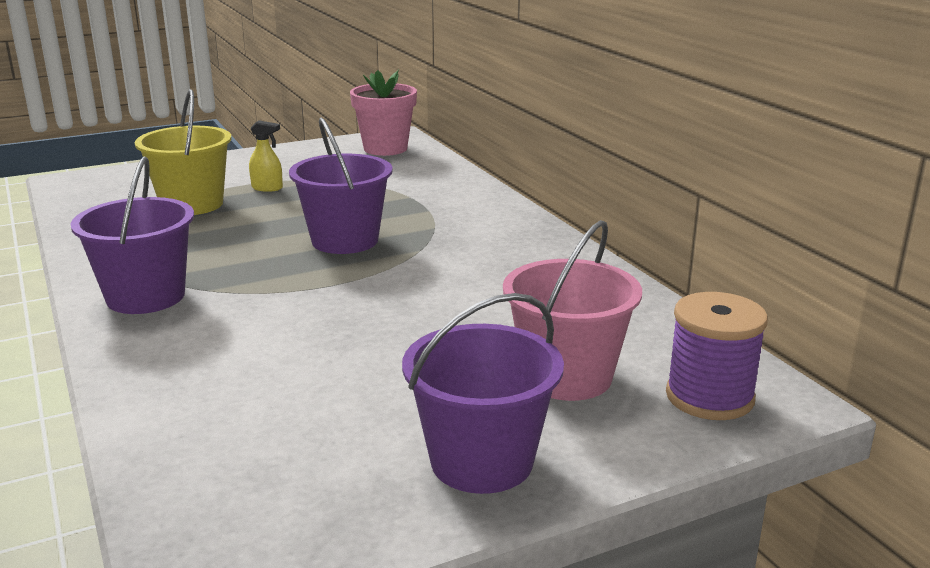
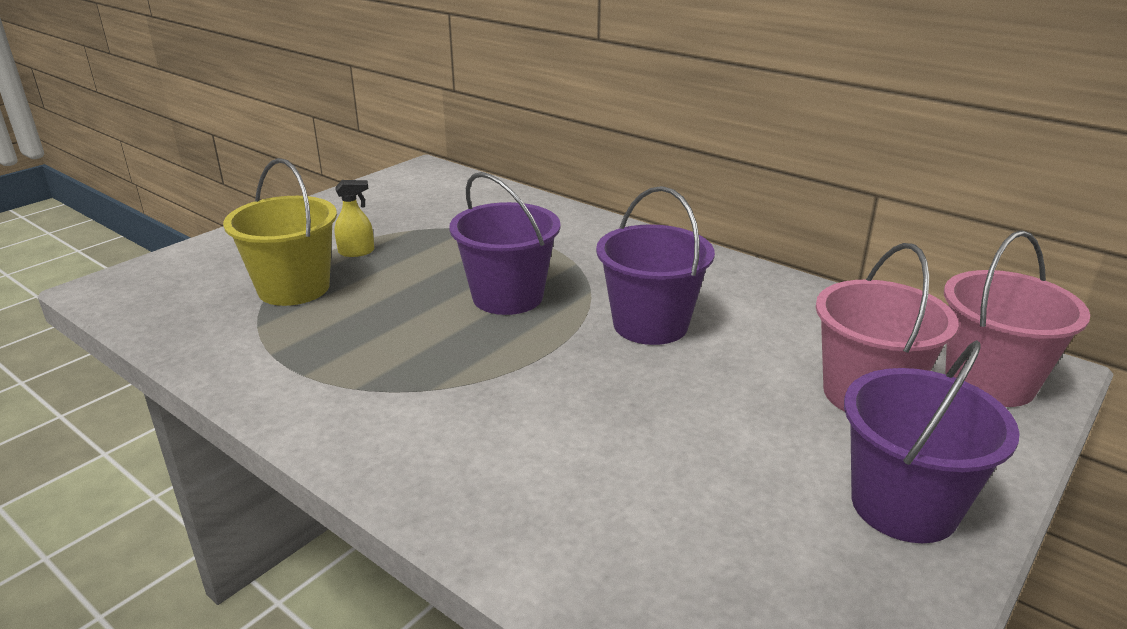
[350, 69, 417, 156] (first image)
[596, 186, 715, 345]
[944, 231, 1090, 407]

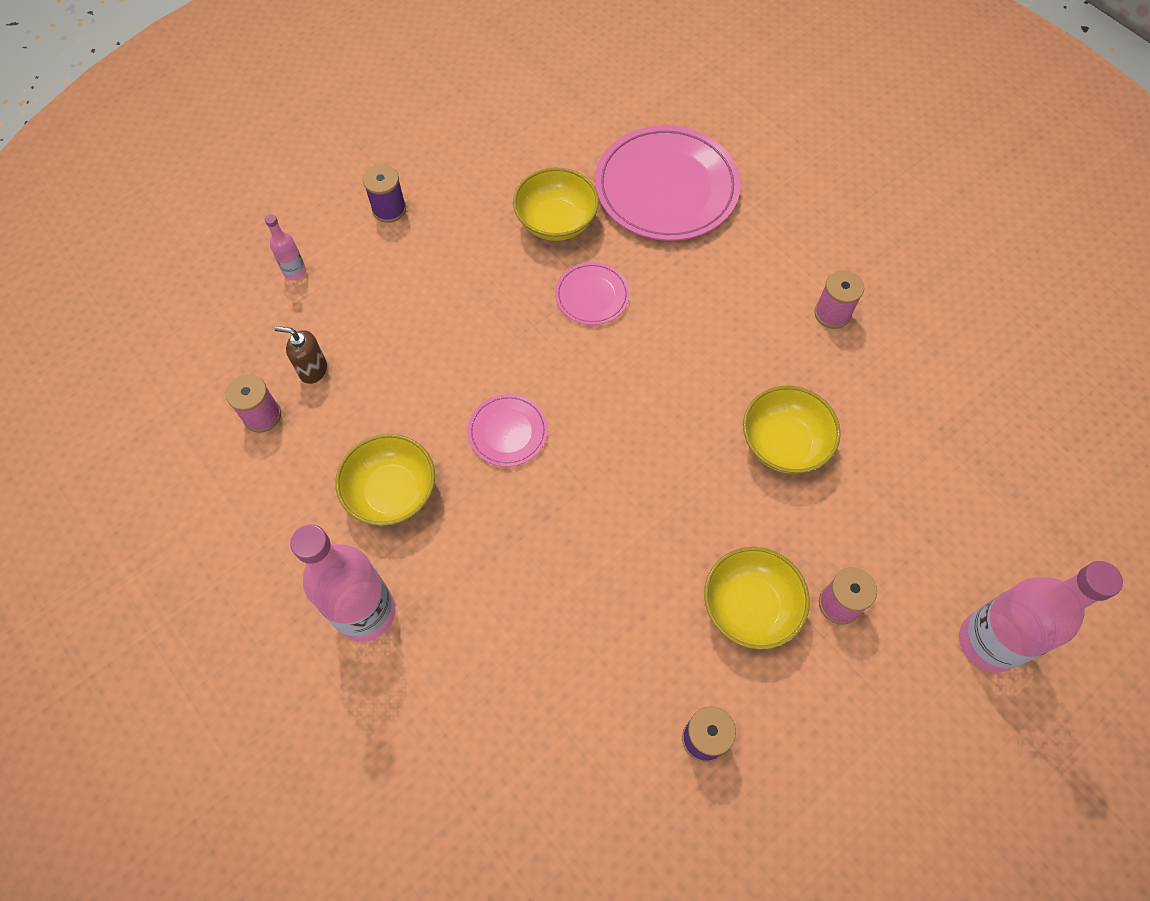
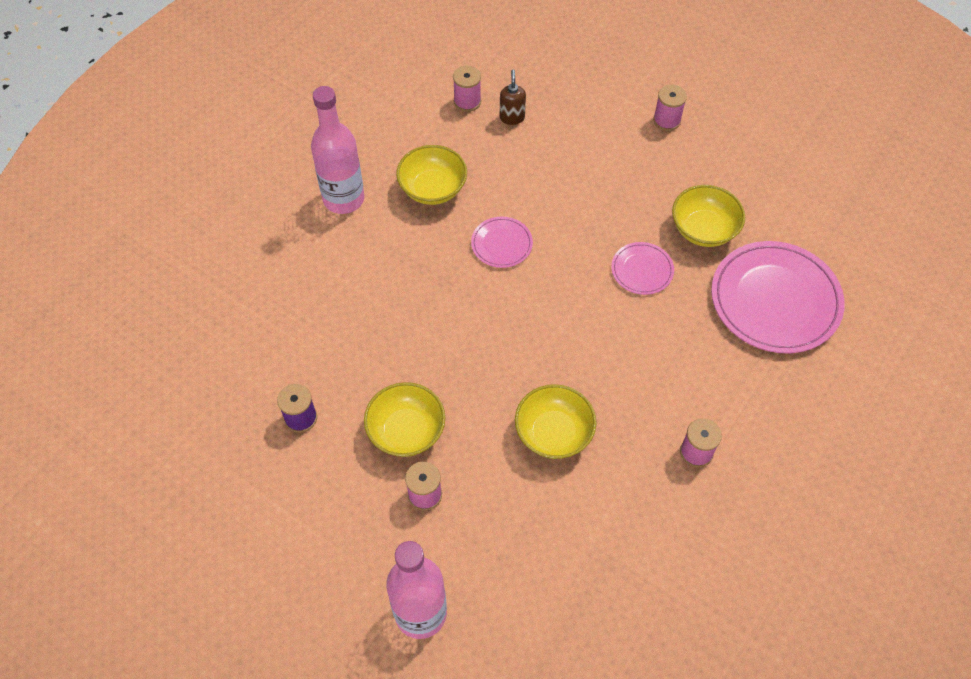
[653, 85, 687, 131]
[265, 214, 306, 280] (first image)

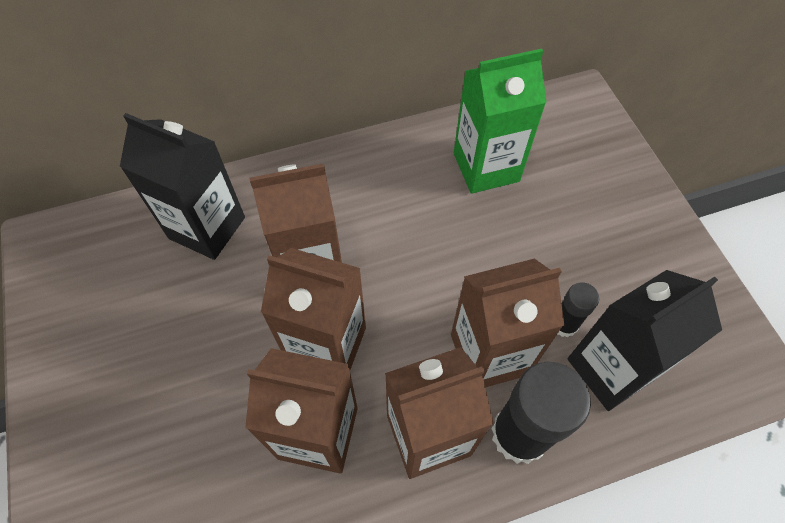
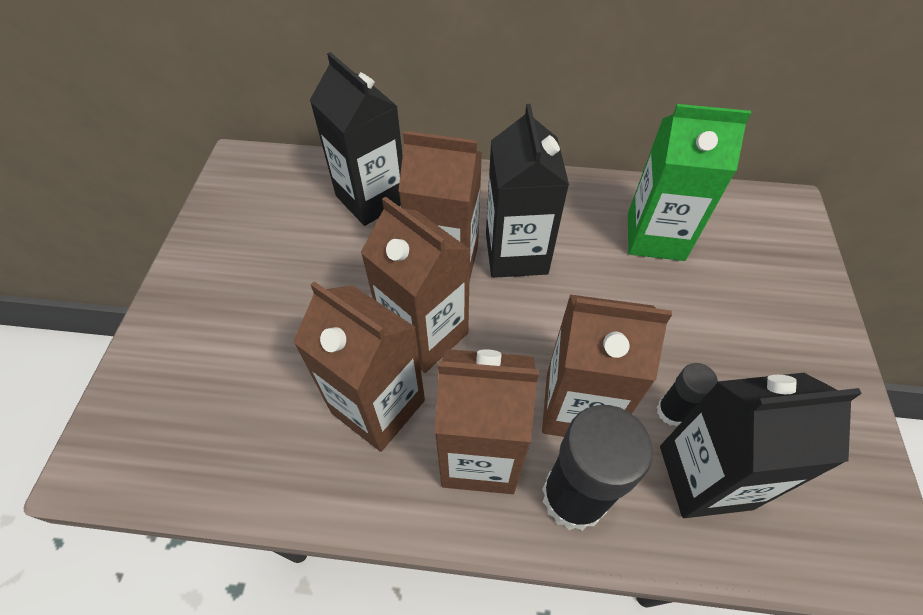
[486, 104, 569, 278]

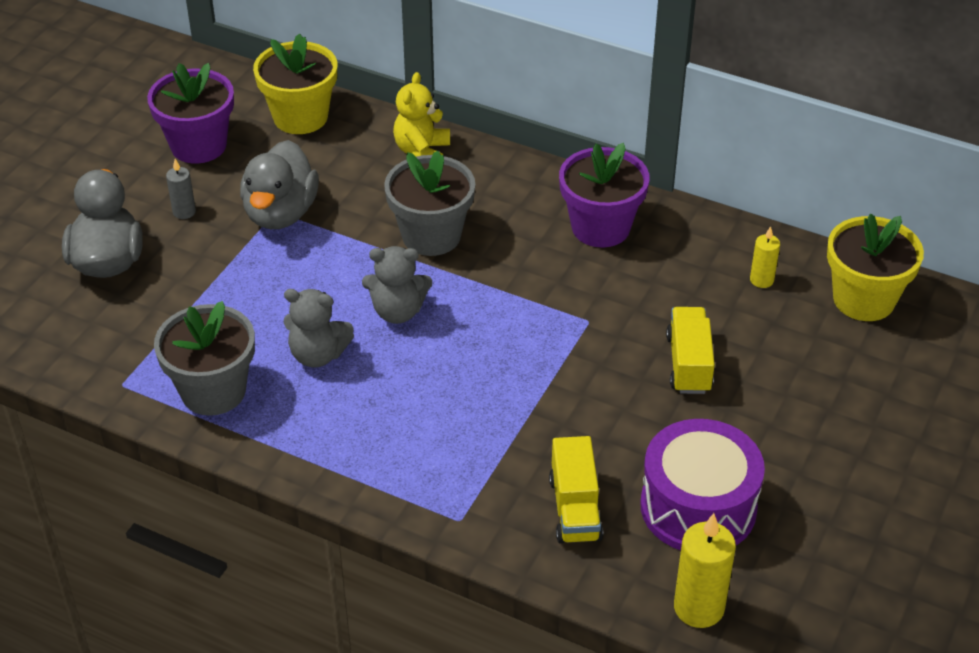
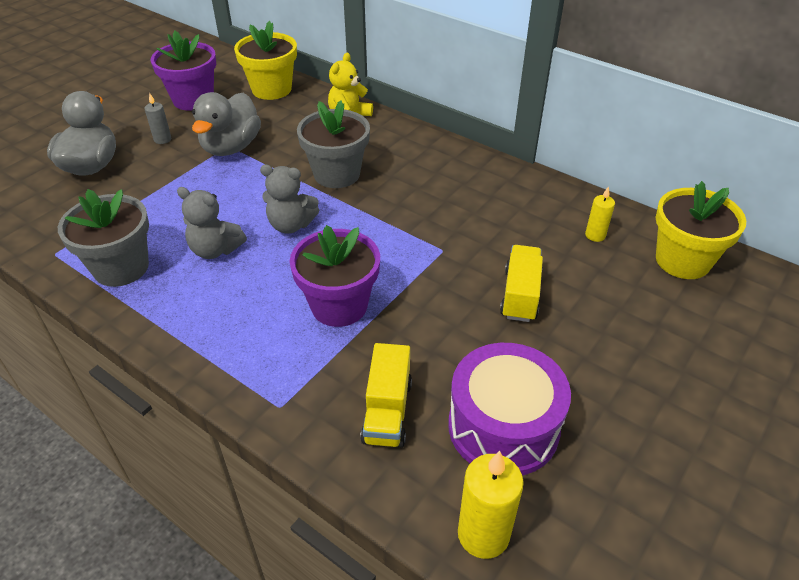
[290, 225, 380, 327]

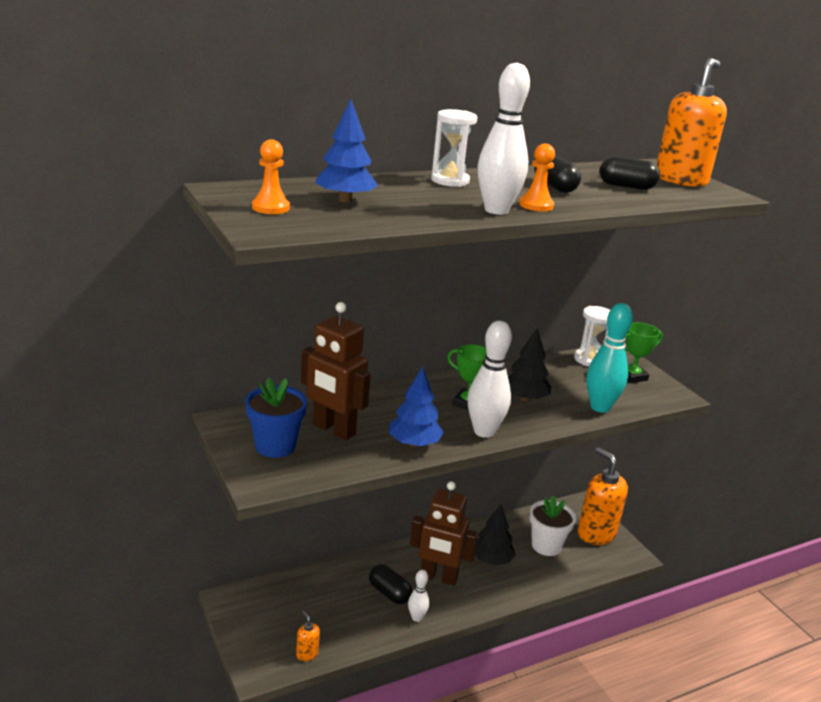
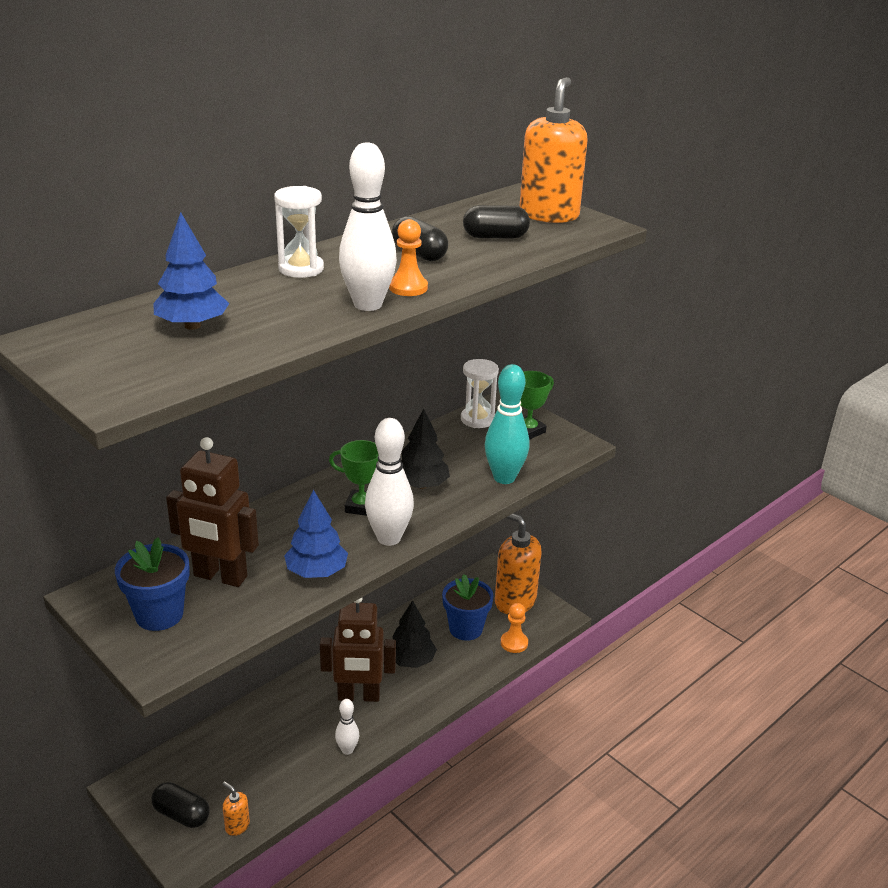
[501, 603, 528, 653]
[442, 574, 494, 641]
[151, 782, 210, 828]

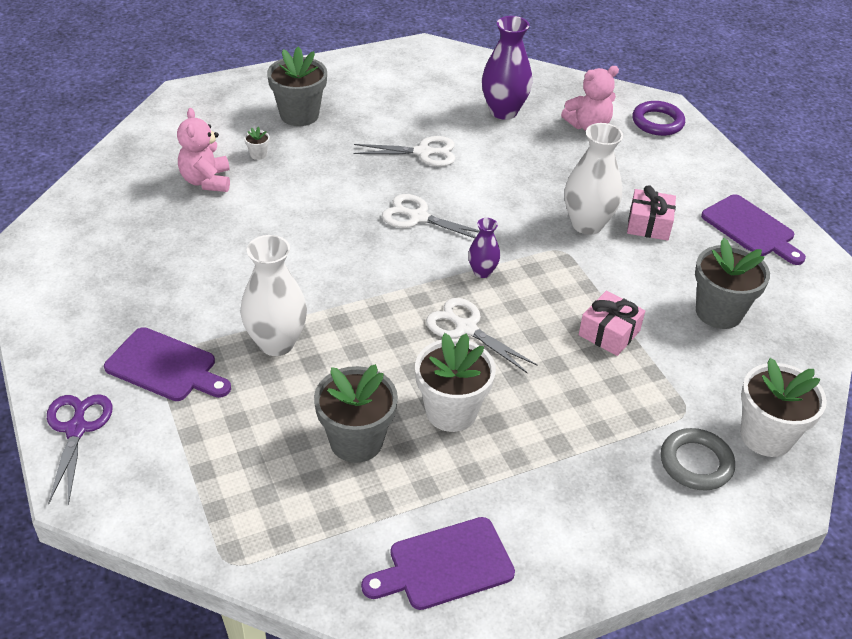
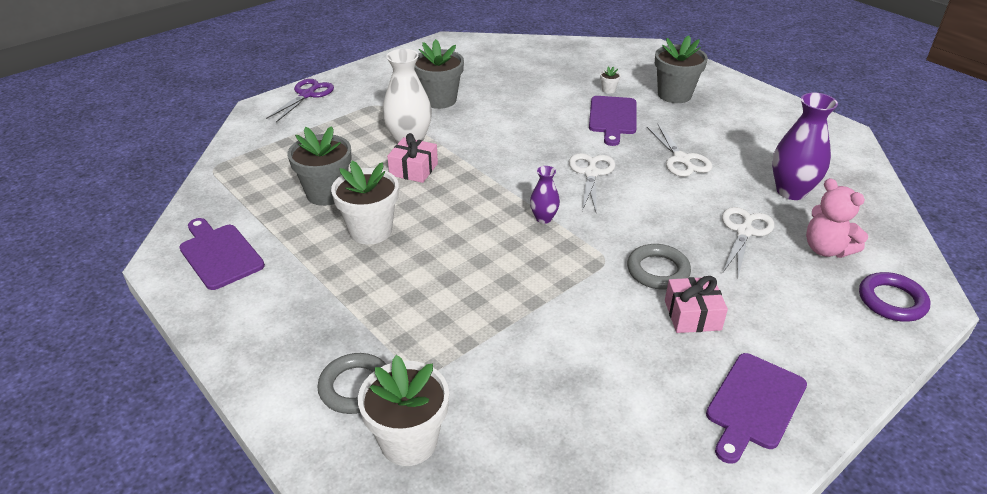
[177, 108, 230, 192] (first image)
[627, 244, 691, 290]
[414, 39, 464, 109]
[387, 133, 438, 183]
[722, 207, 774, 276]
[589, 96, 637, 146]
[266, 79, 334, 122]

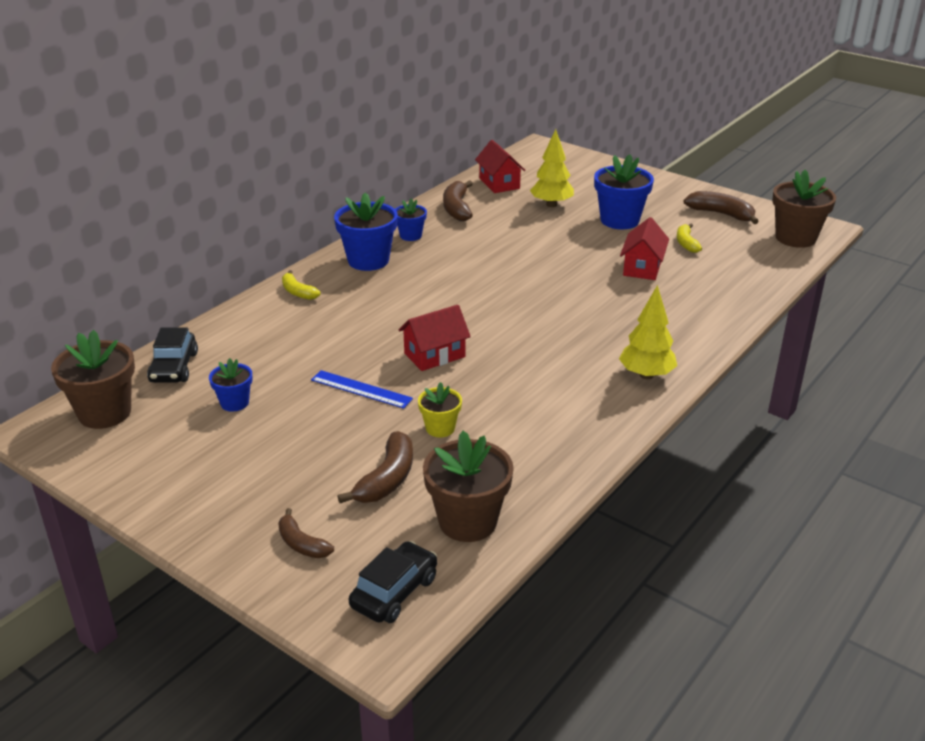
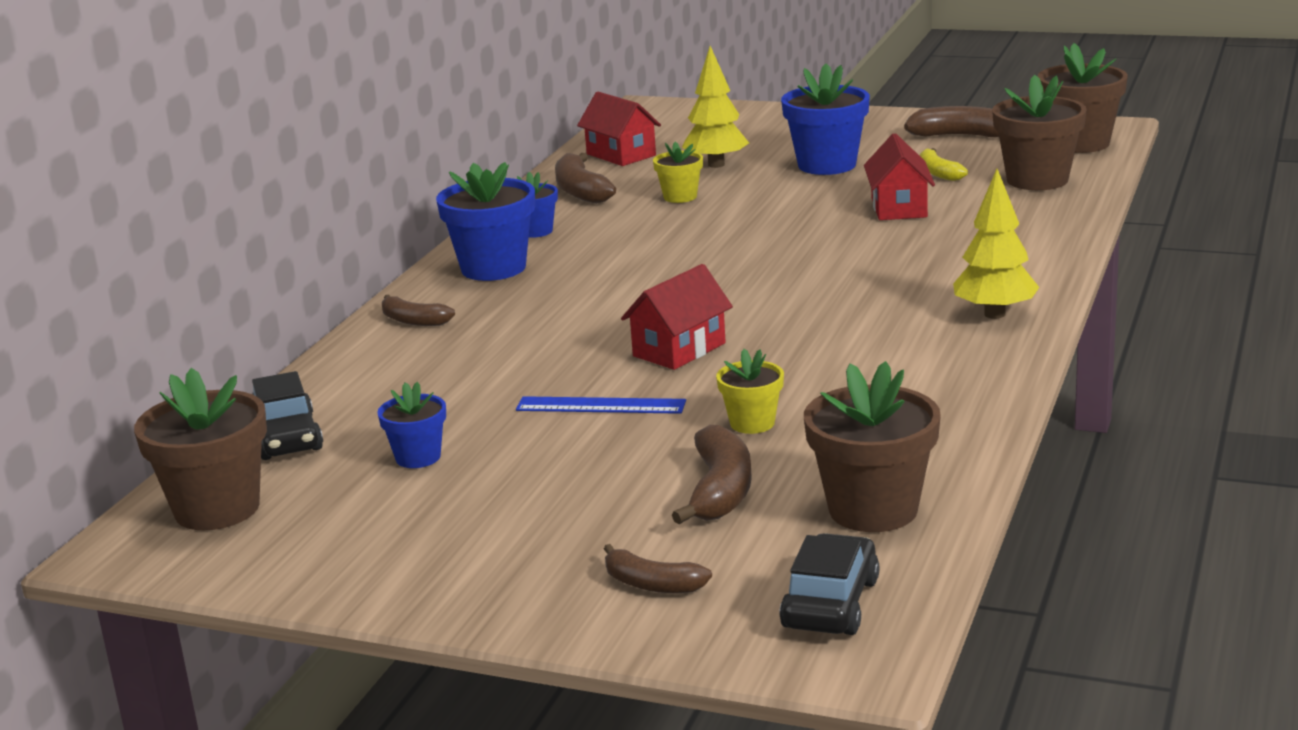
[382, 294, 455, 326]
[992, 75, 1087, 190]
[653, 142, 703, 203]

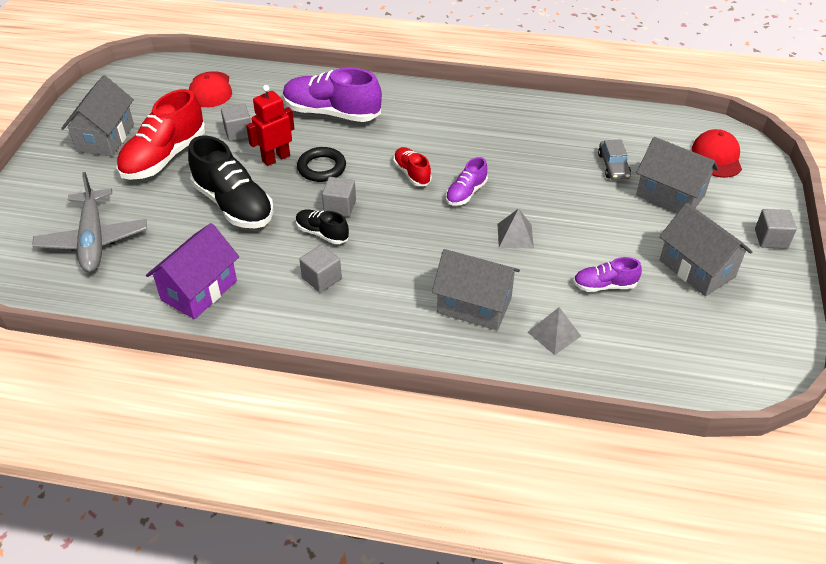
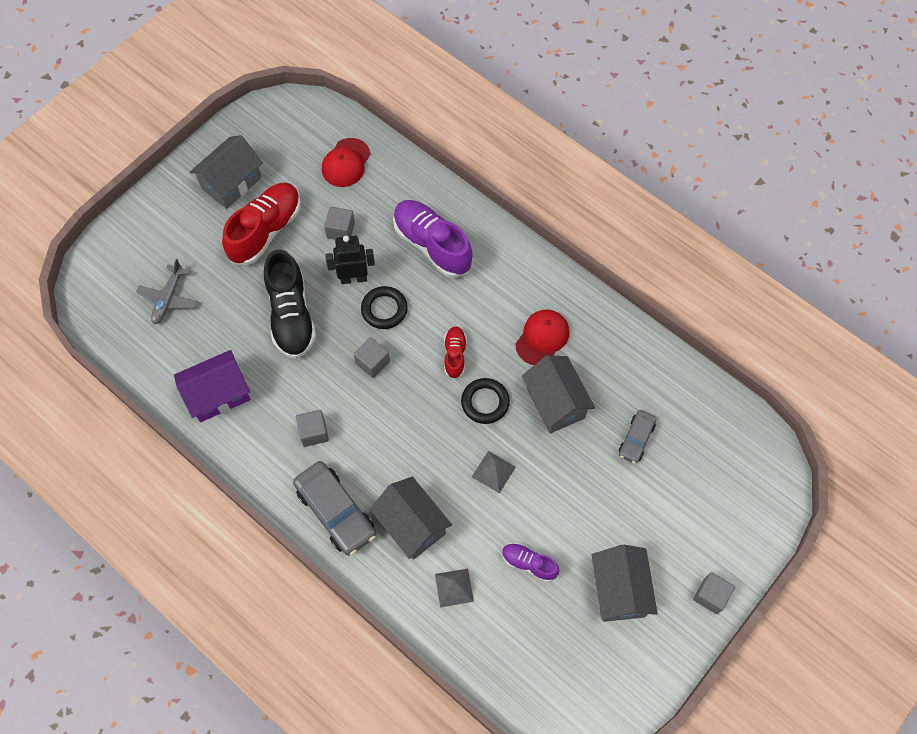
[325, 236, 375, 284]
[222, 182, 301, 265]
[516, 309, 569, 365]
[522, 355, 595, 434]
[461, 378, 510, 424]
[136, 259, 197, 324]
[296, 210, 349, 244] (first image)
[293, 461, 376, 556]

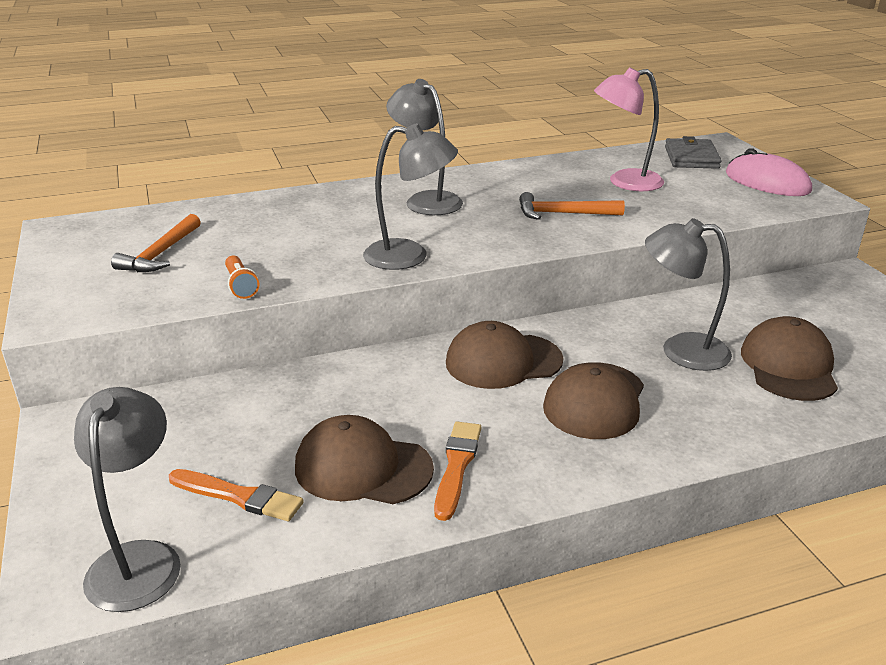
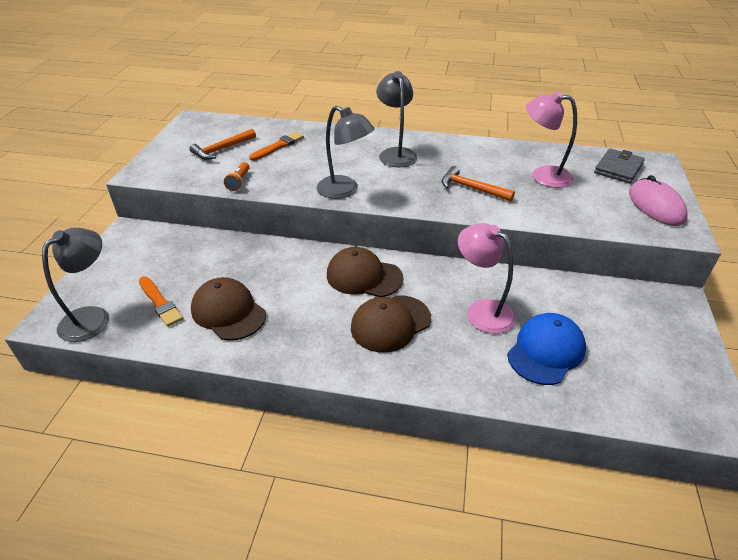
[458, 223, 516, 334]
[507, 313, 586, 385]
[249, 132, 304, 161]

